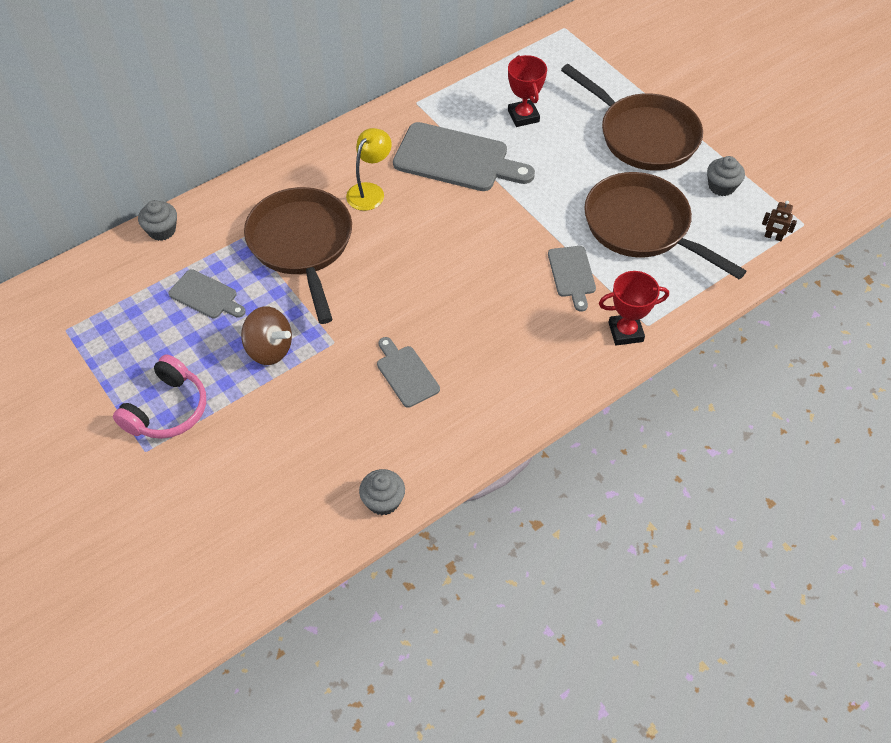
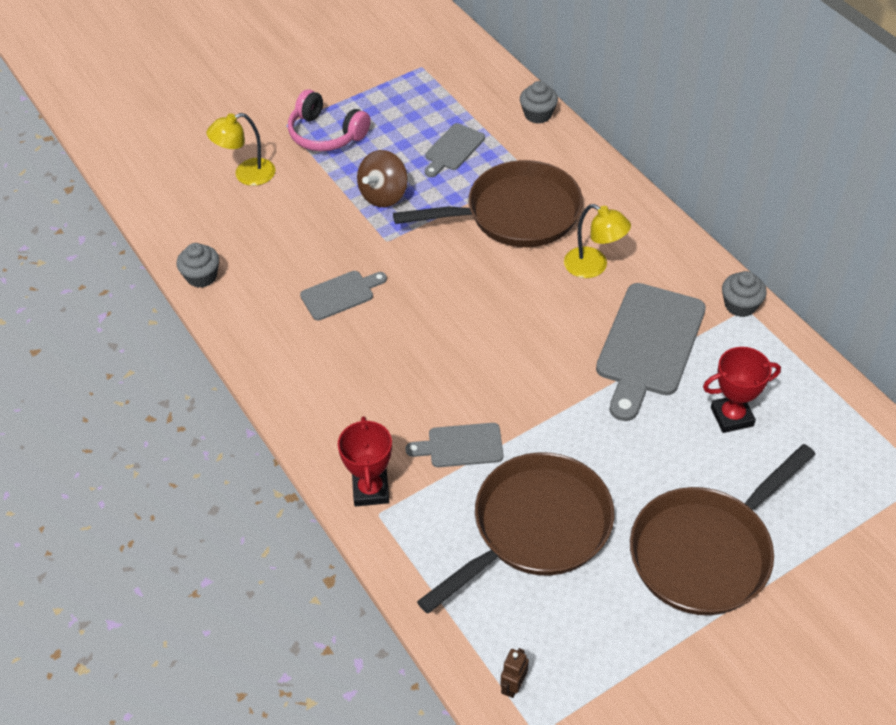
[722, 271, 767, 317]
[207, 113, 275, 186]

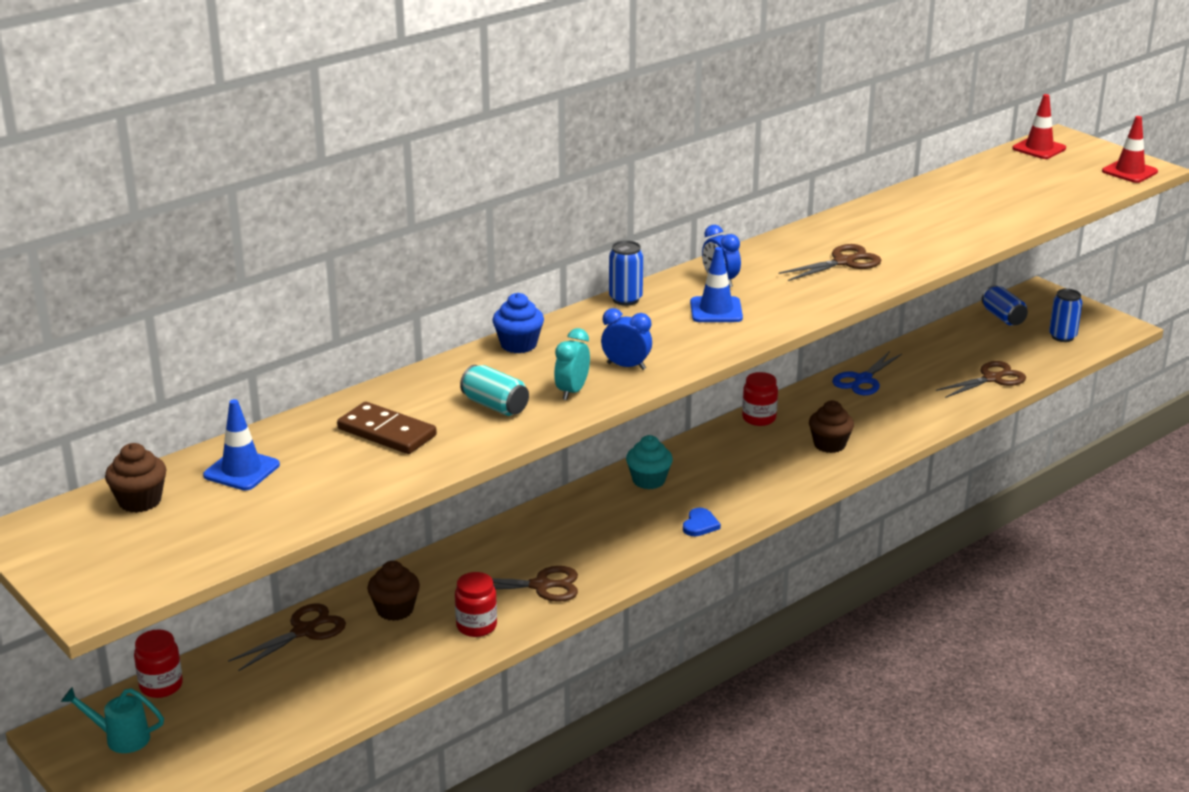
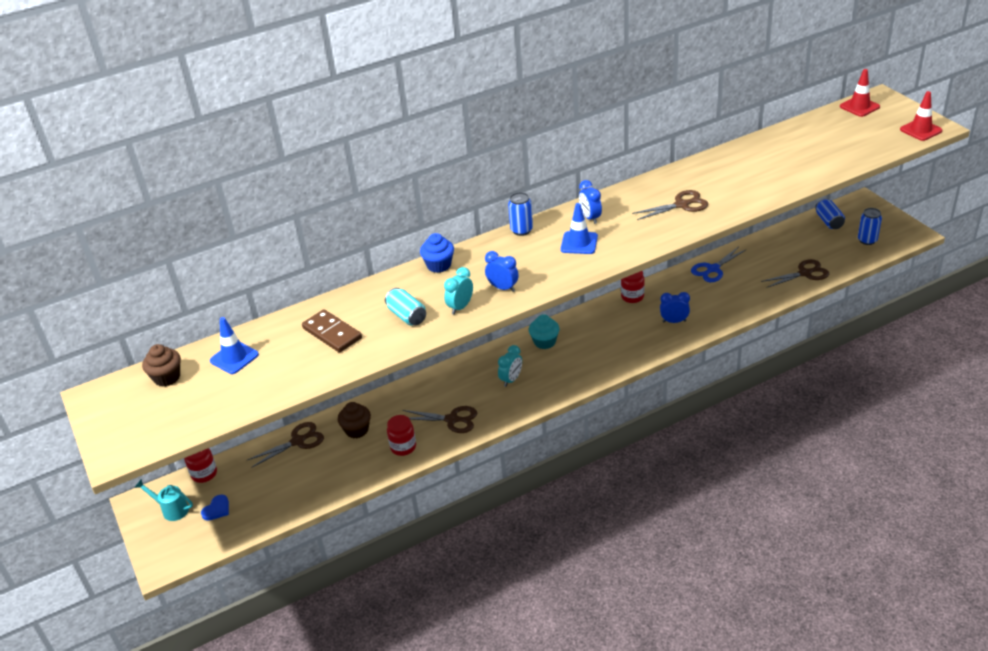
[660, 292, 690, 323]
[201, 495, 229, 521]
[498, 345, 522, 387]

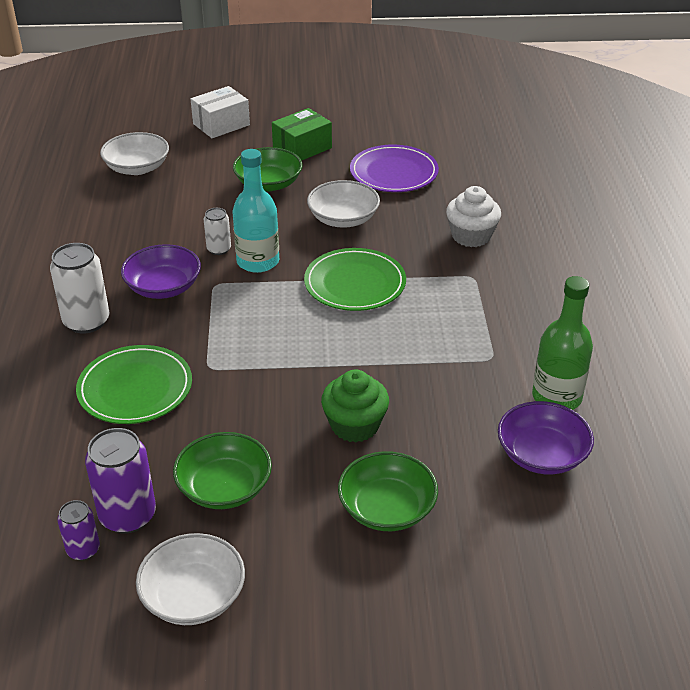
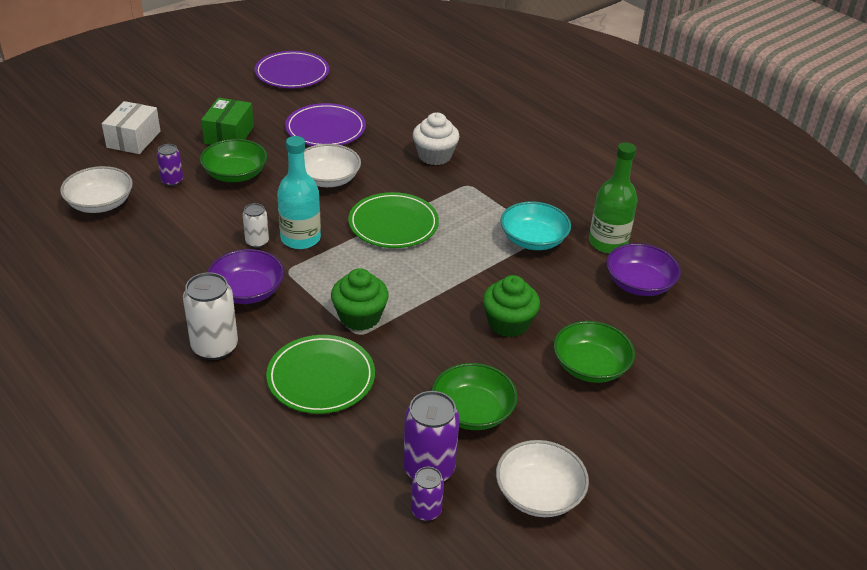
[255, 51, 329, 88]
[157, 144, 183, 186]
[500, 201, 571, 250]
[331, 268, 389, 331]

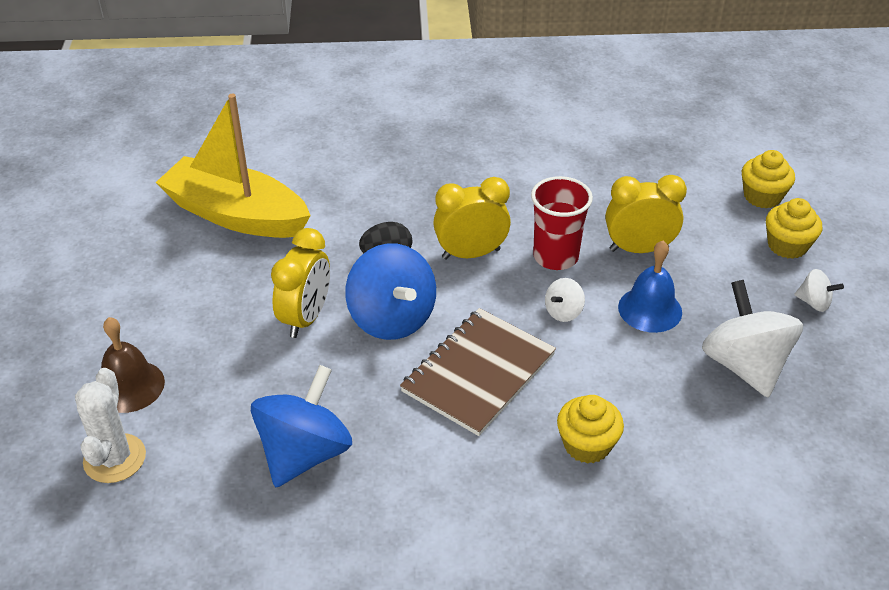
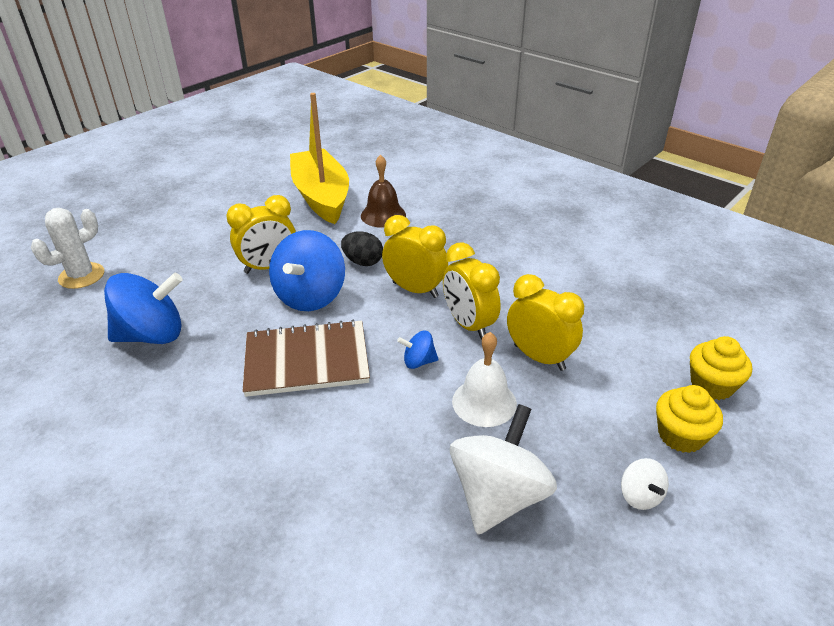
[443, 242, 501, 340]
[452, 332, 517, 427]
[397, 331, 439, 369]
[361, 155, 406, 228]
[557, 395, 624, 464] (first image)

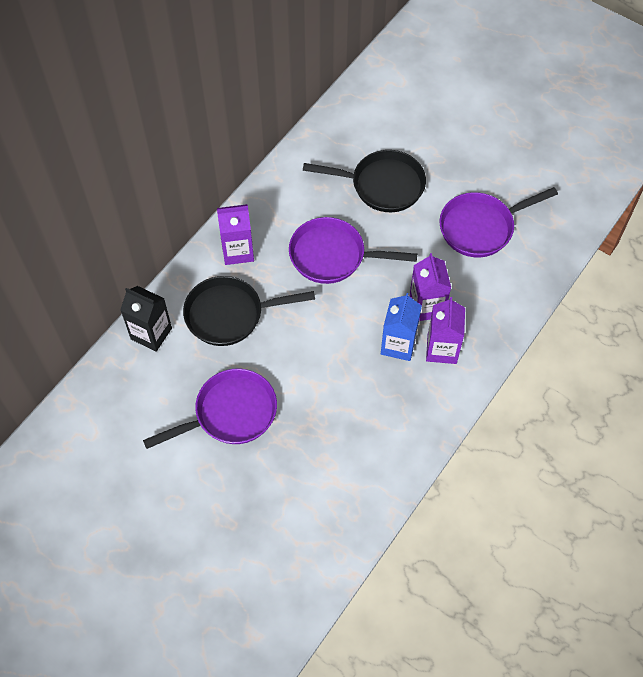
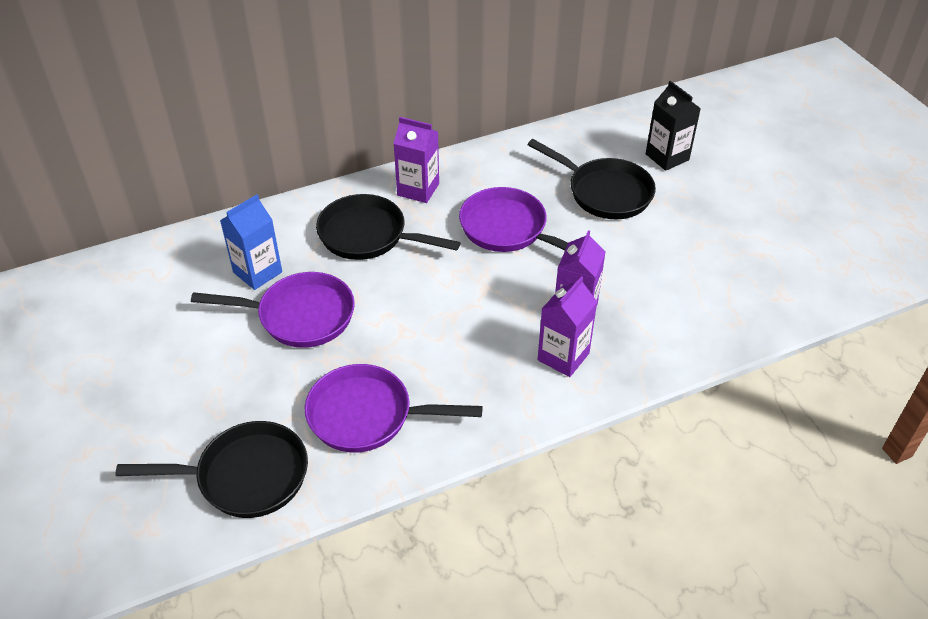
[305, 364, 483, 453]
[646, 81, 701, 171]
[220, 194, 282, 290]
[116, 421, 308, 518]

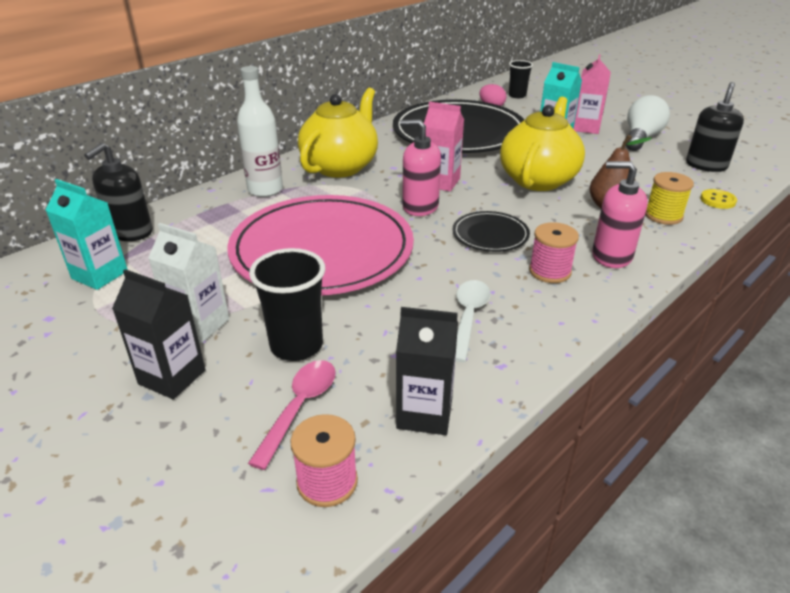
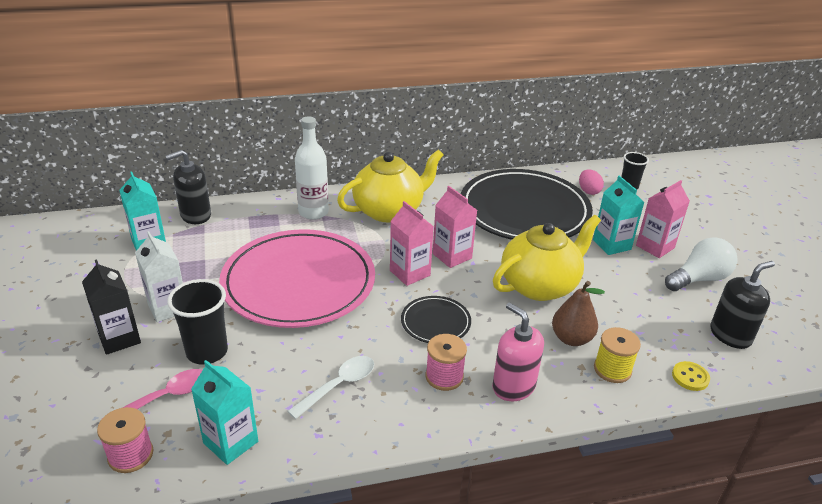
[390, 201, 434, 286]
[191, 360, 258, 465]

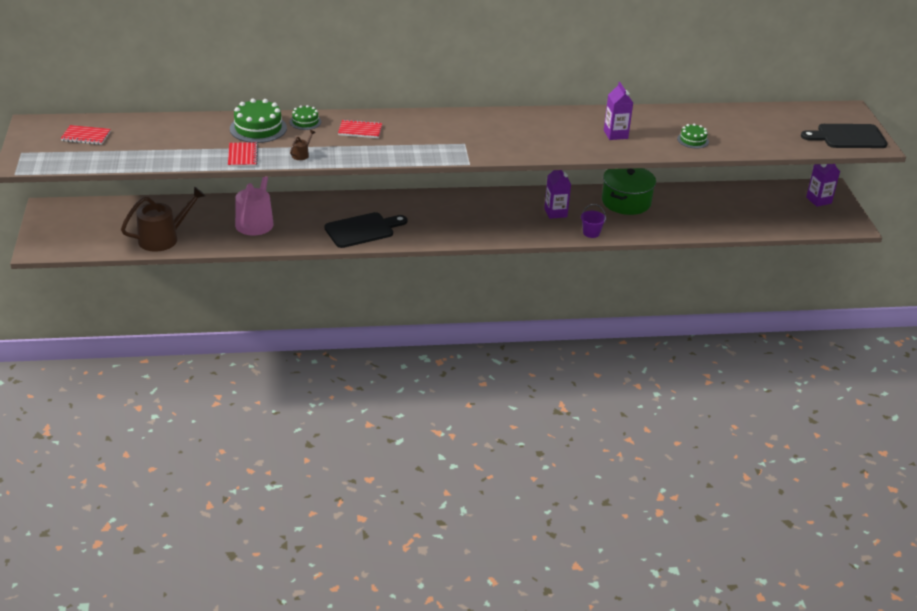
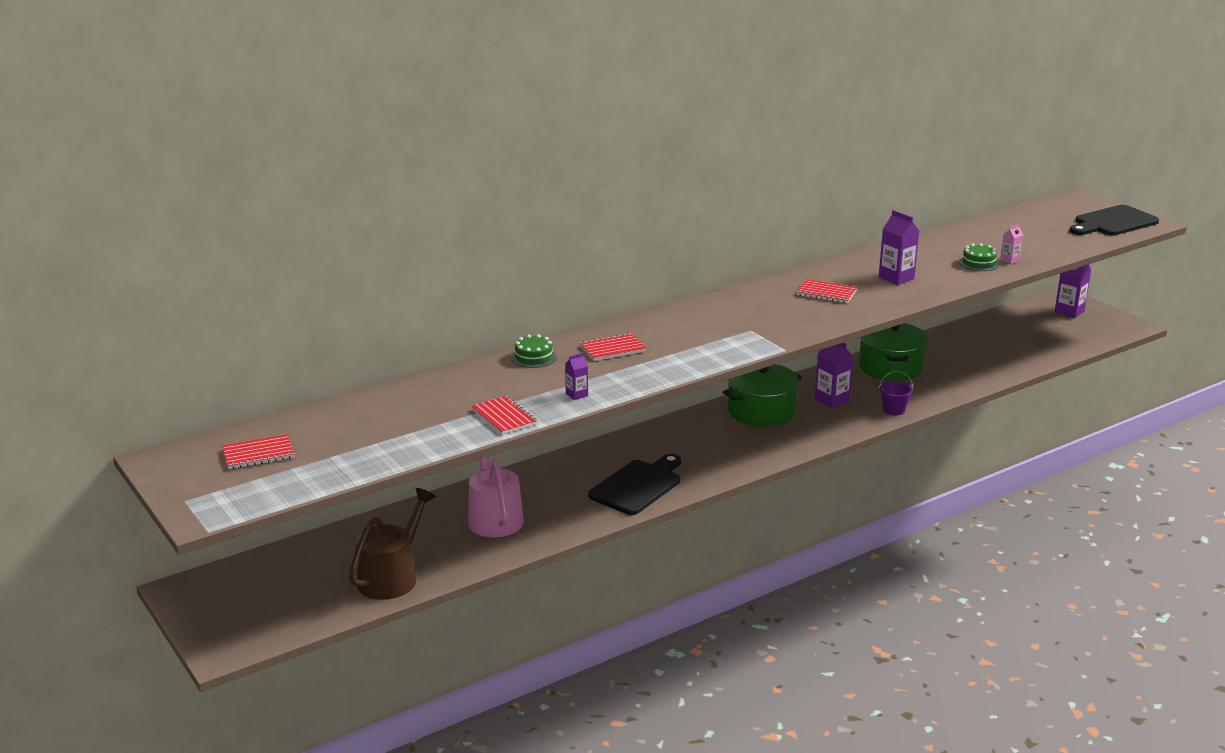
[230, 99, 287, 143] (first image)
[565, 353, 588, 400]
[1000, 224, 1023, 264]
[797, 279, 857, 303]
[723, 364, 802, 427]

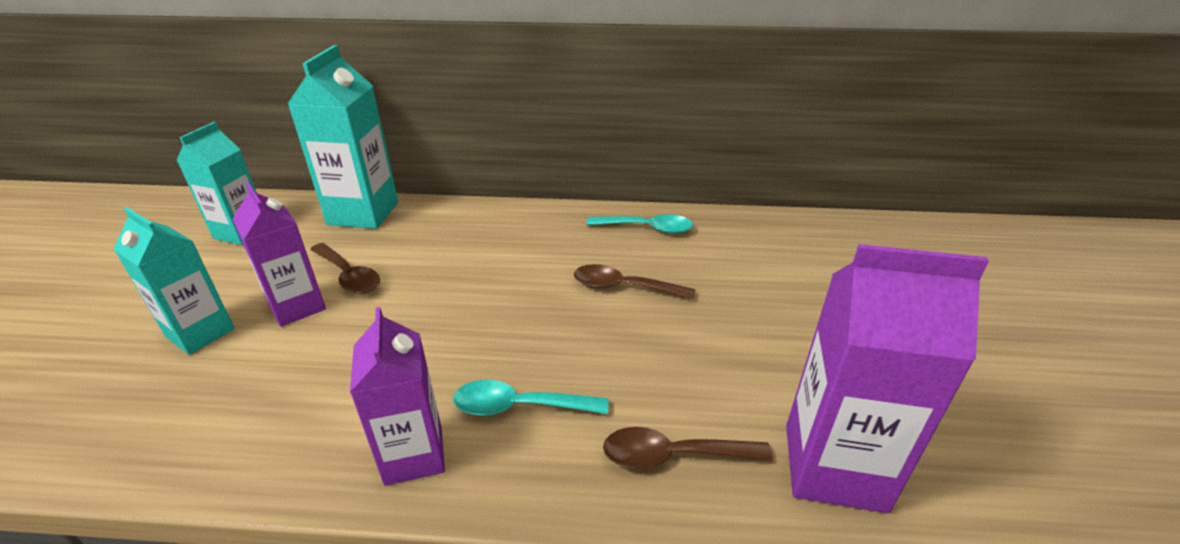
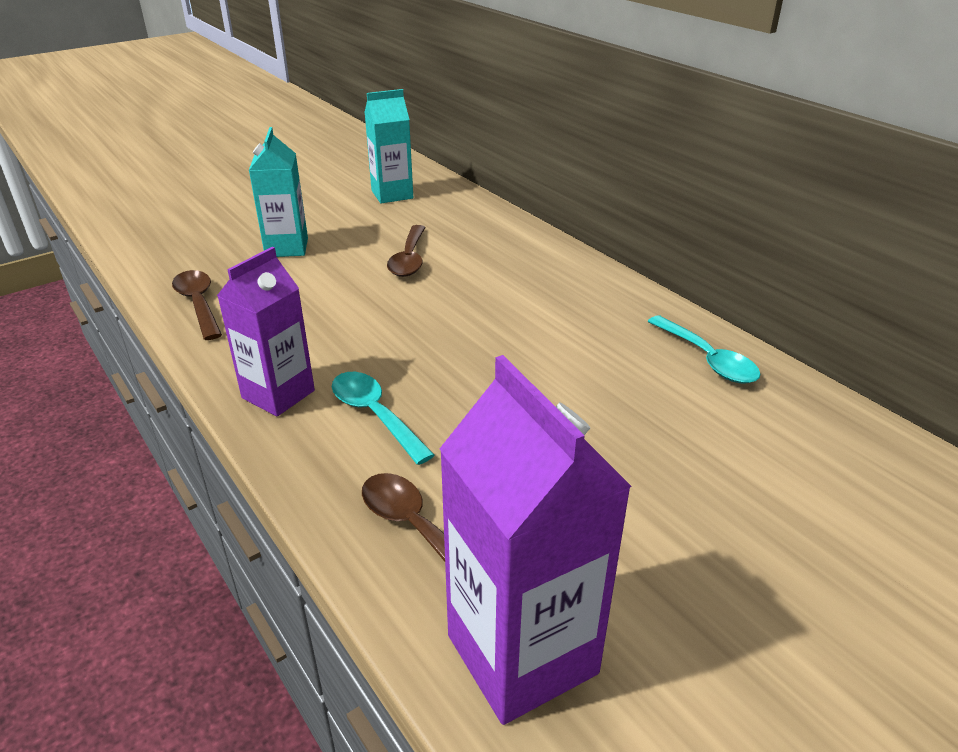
[288, 45, 398, 229] (first image)
[233, 183, 326, 327] (first image)
[172, 270, 222, 340]

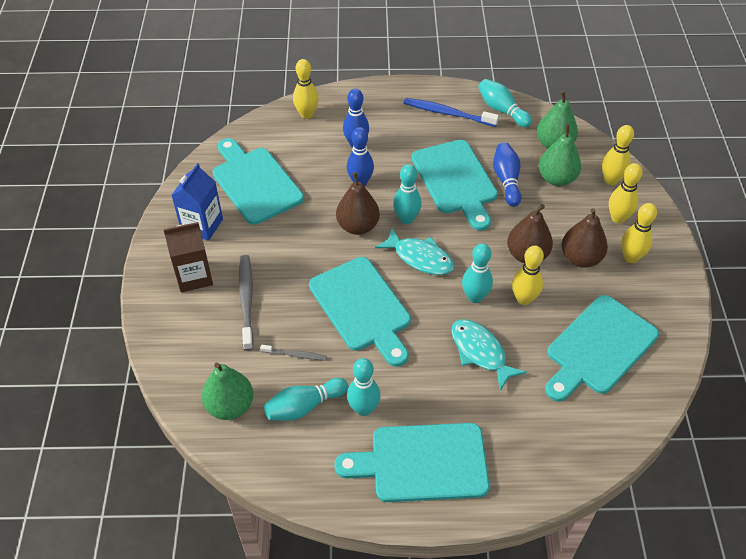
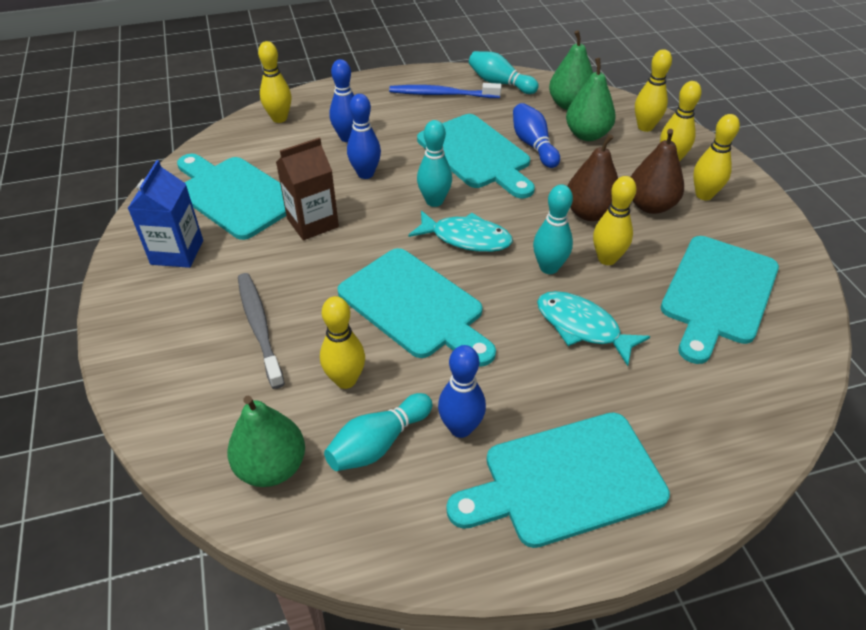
[336, 172, 380, 235] (first image)
[276, 137, 339, 240]
[320, 296, 365, 389]
[438, 345, 486, 438]

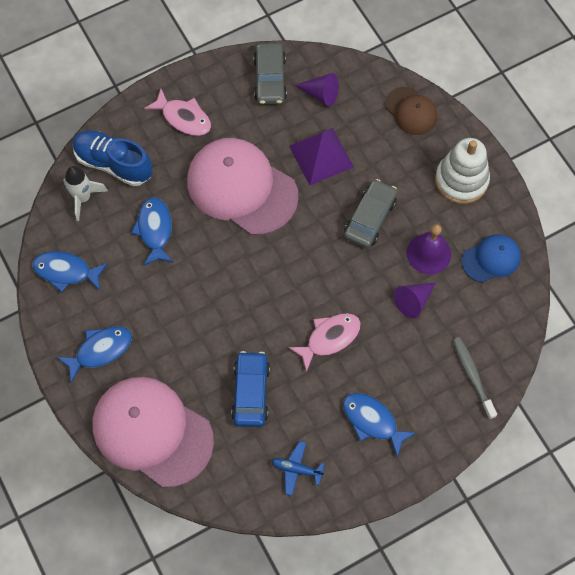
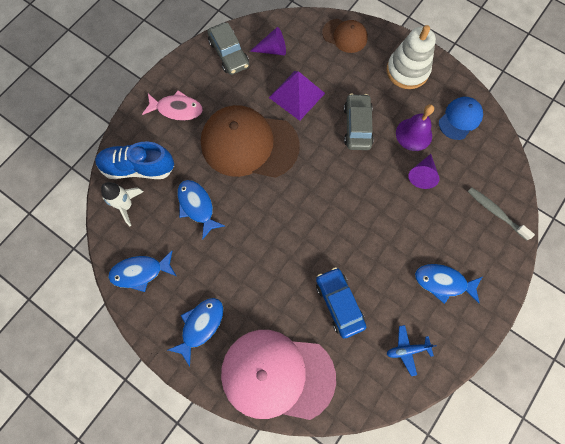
[201, 105, 300, 178]
[288, 313, 361, 372] (first image)

